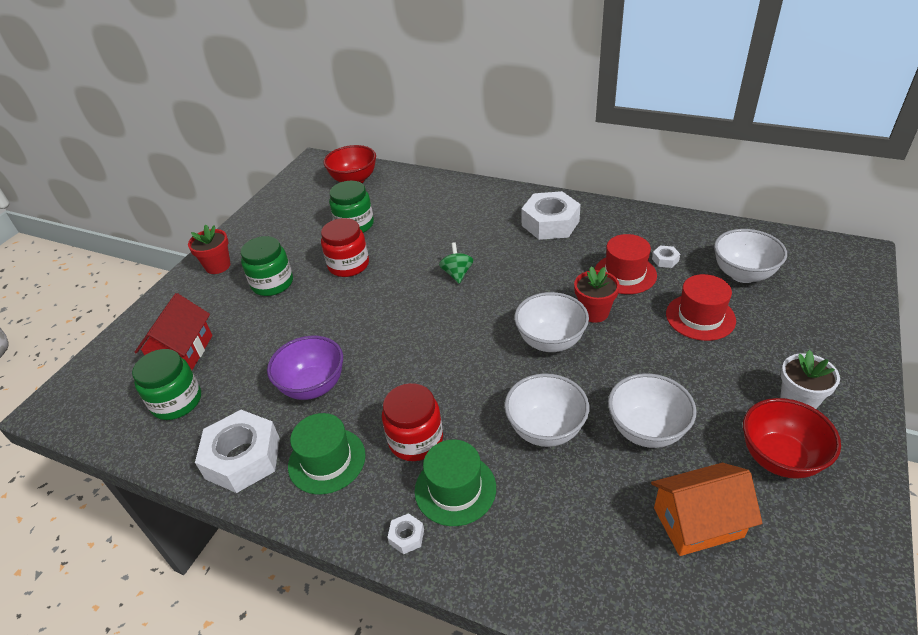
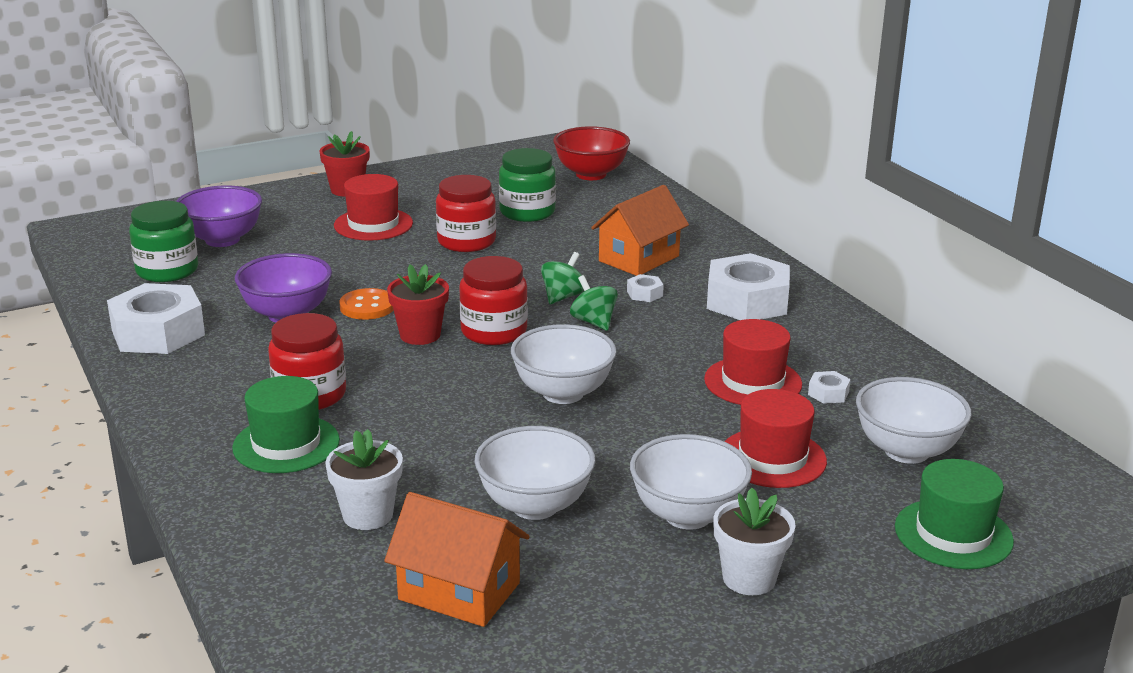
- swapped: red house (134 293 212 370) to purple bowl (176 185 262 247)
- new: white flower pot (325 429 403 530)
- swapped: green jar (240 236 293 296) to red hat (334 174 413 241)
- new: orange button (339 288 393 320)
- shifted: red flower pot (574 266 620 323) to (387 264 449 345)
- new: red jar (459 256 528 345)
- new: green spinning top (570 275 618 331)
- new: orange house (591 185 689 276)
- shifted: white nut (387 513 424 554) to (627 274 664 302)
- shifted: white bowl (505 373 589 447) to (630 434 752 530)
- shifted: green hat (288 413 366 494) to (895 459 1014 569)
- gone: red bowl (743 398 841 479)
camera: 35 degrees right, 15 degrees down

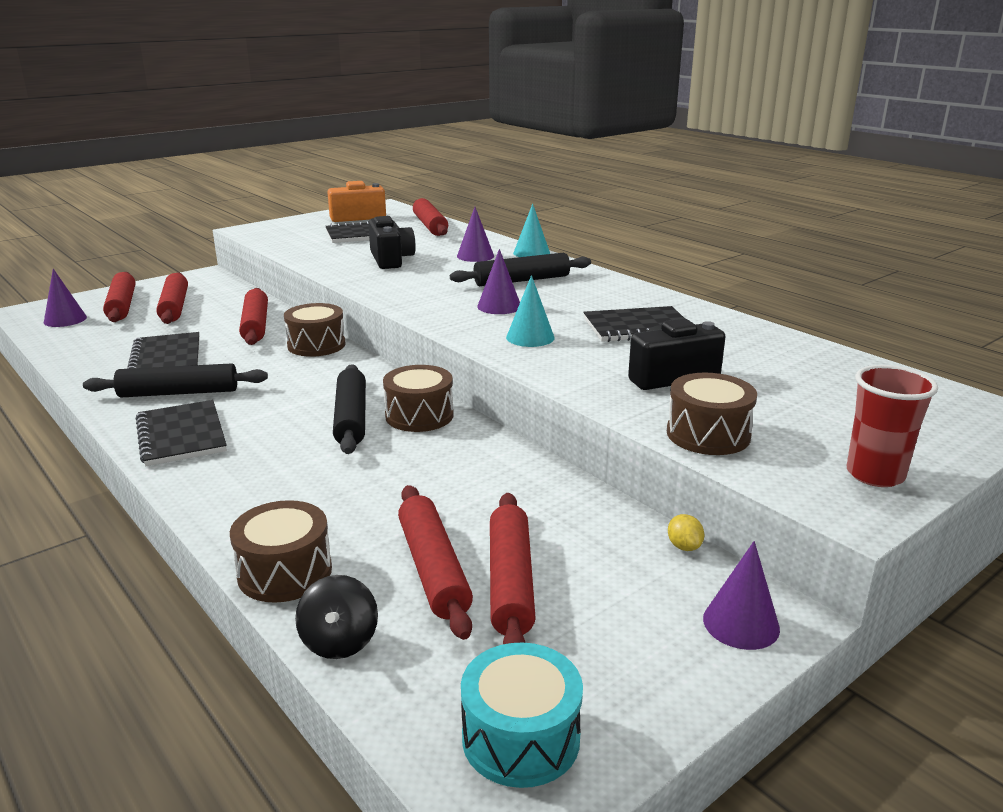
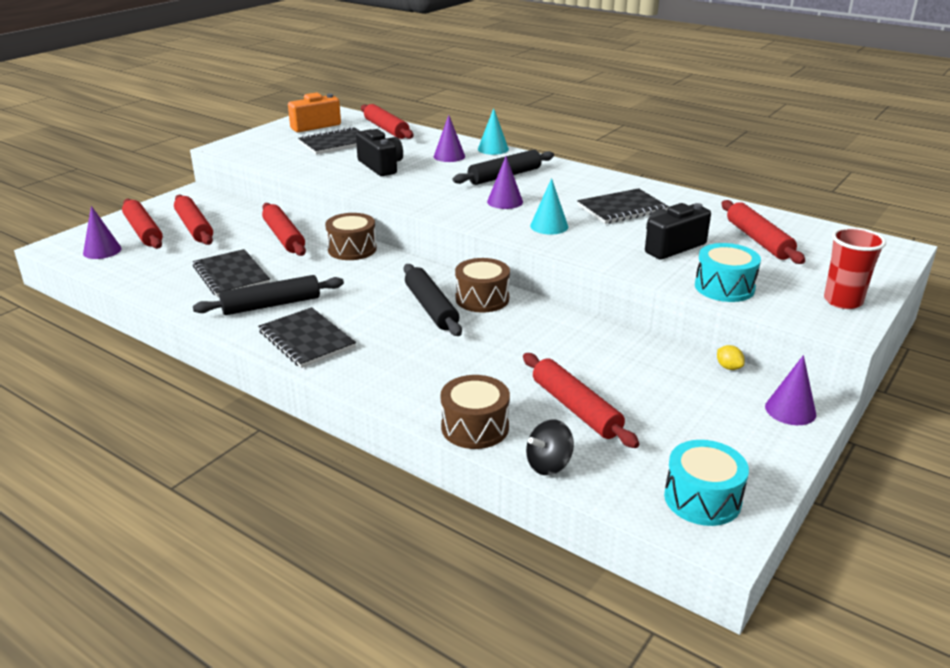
- rotated: black spinning top (295 575 378 659) = (526 420 574 475) 75 degrees clockwise
- repainted: brown drum (667 373 757 455) to turquoise drum (695 243 761 302)
- shifted: red rolling pin (490 493 536 644) to (721 200 805 264)
camera: 15 degrees left, 5 degrees up

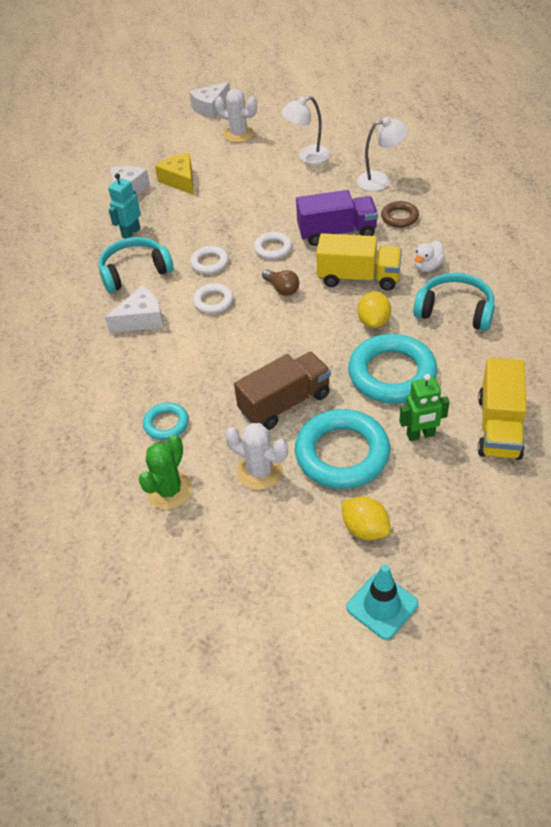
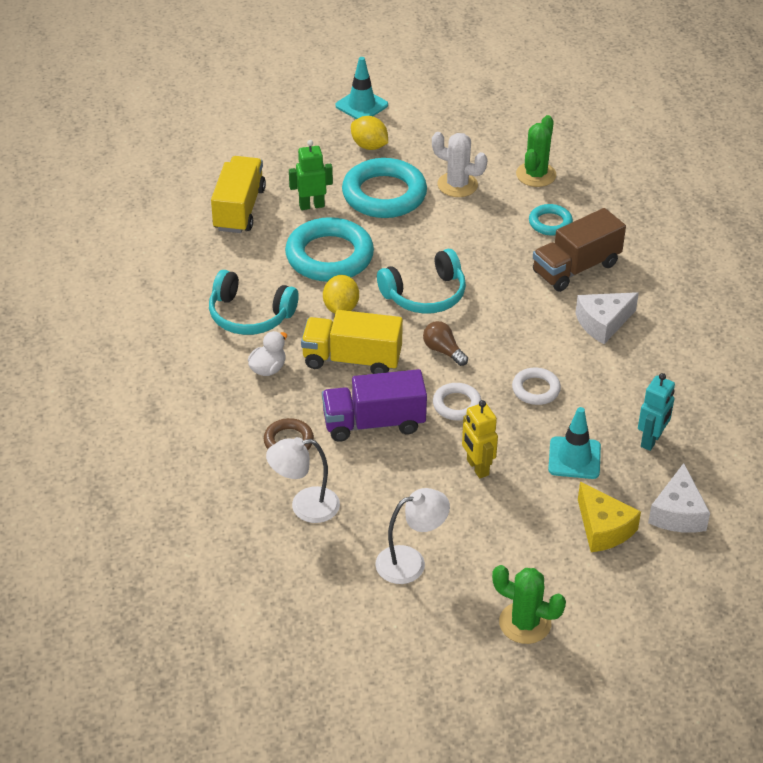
- shifted: turquoise headphones (99 237 174 293) to (377 249 466 314)
- new: yellow robot (462 400 498 478)
- repainted: white cactus (215 89 257 143) to green cactus (492 565 566 644)
- shifted: brown truck (234 352 331 430) to (533 208 626 292)
- new: turquoise traffic cone (548 407 601 479)
- gone: white cheese (189 82 230 119)
- gone: white ring (193 283 233 314)
camera: 175 degrees right, 5 degrees down

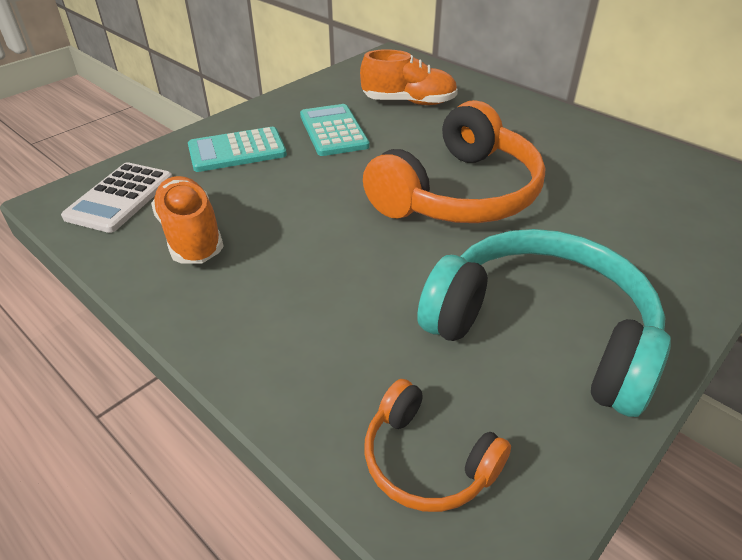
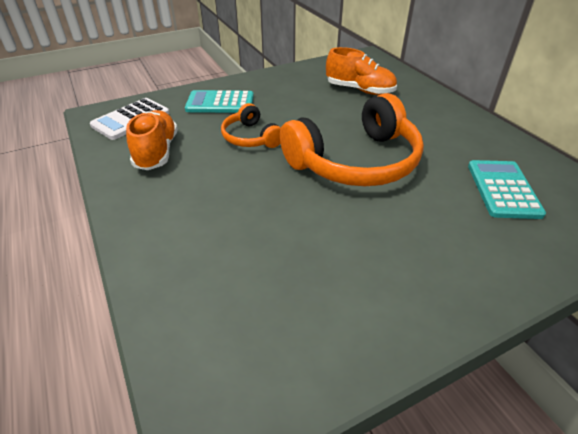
- shifted: orange headphones (364 379 511 512) to (221 103 281 148)
- shifted: turquoise calculator (300 104 369 156) to (468 160 546 219)
- gone: turquoise headphones (417 229 671 417)
camera: 20 degrees right, 0 degrees up

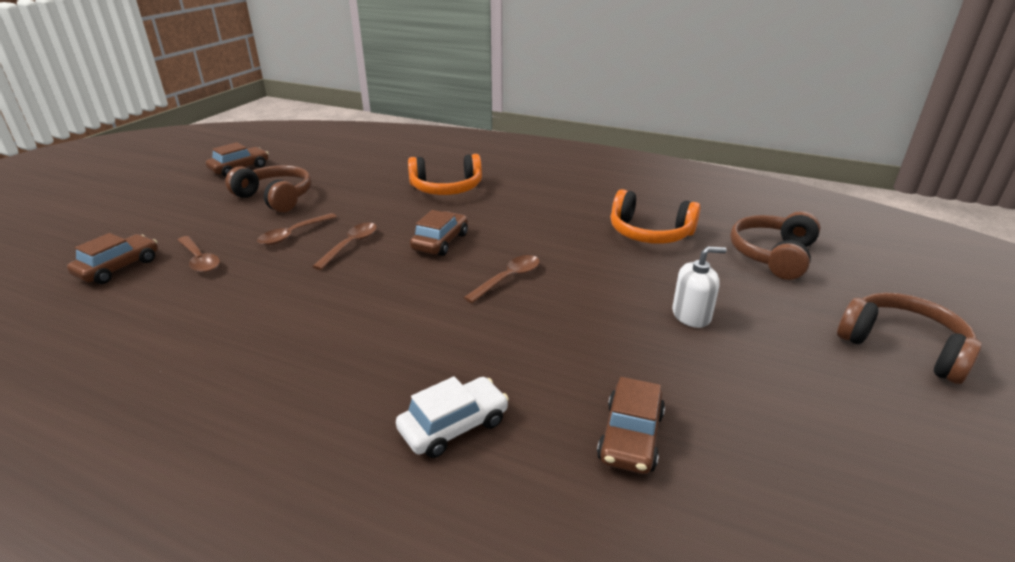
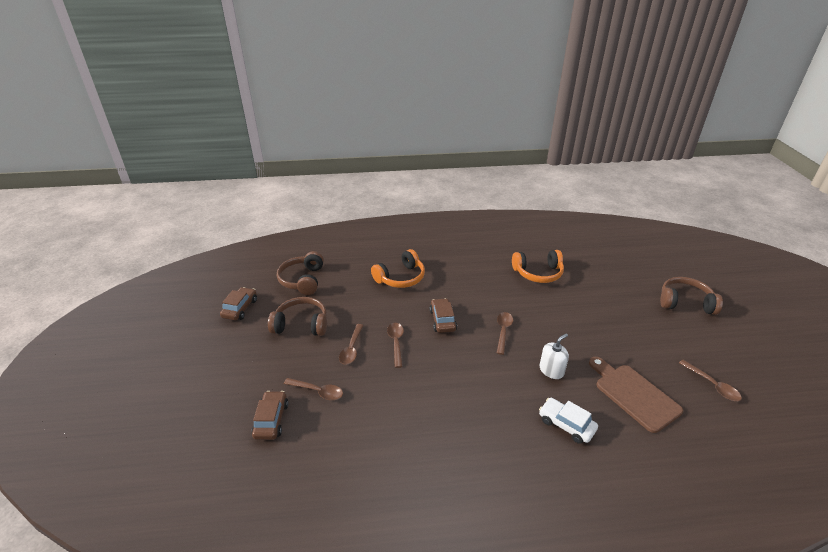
- shifted: brown headphones (730 211 821 280) to (277 251 324 295)
- rotated: white car (396 376 509 458) = (539 398 598 444) 75 degrees counterclockwise
- shifted: white soap dispenser (672 246 727 328) to (540 333 569 379)
- swapped: brown car (597 377 665 474) to brown cutting board (589 357 683 433)
- new: brown spoon (679 360 742 401)
camera: 30 degrees left, 5 degrees up

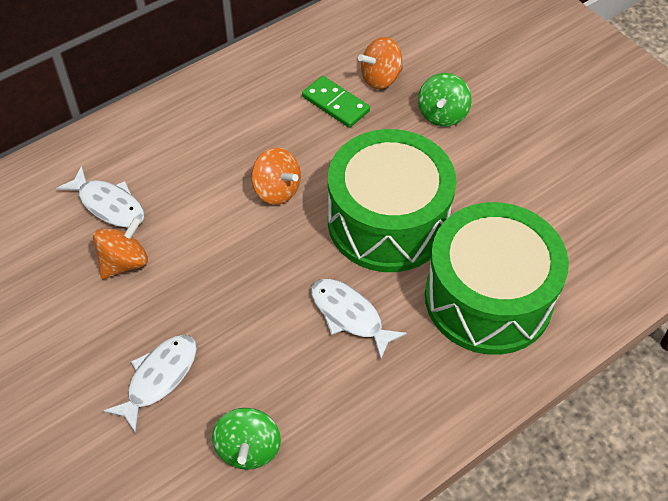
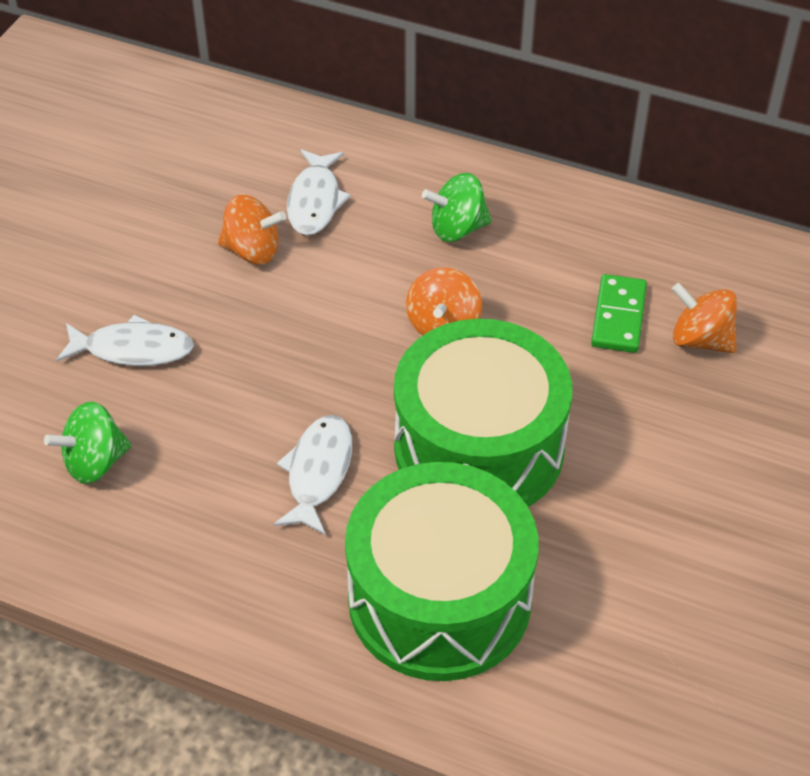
- shifted: green spinning top (418 73 472 127) to (422 173 492 242)
camera: 60 degrees right, 5 degrees down

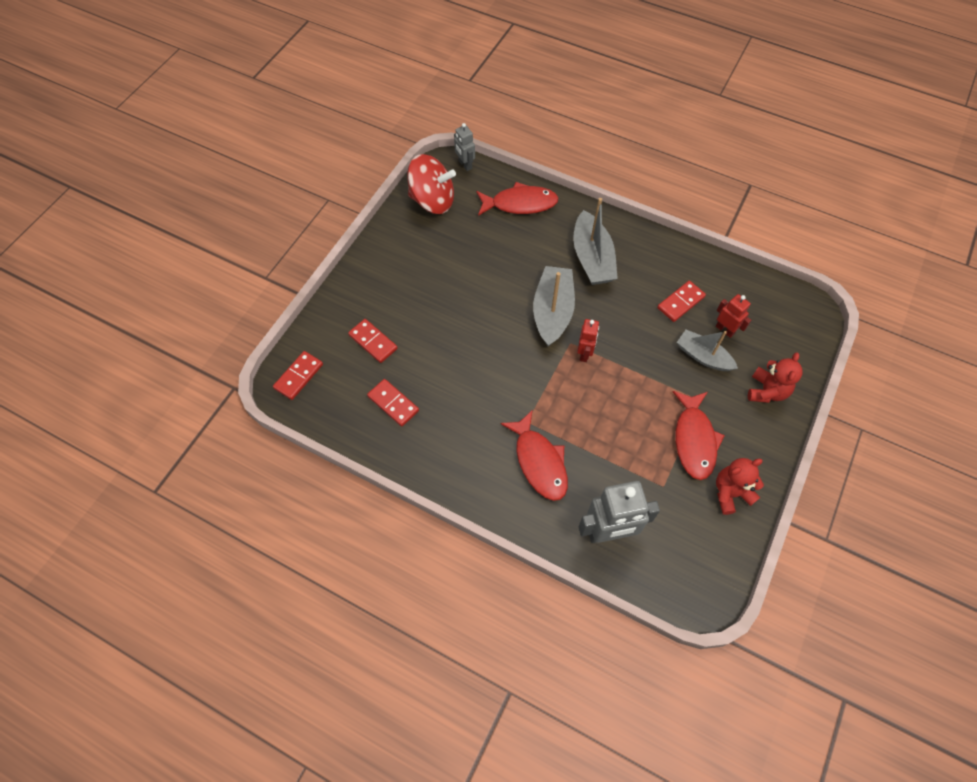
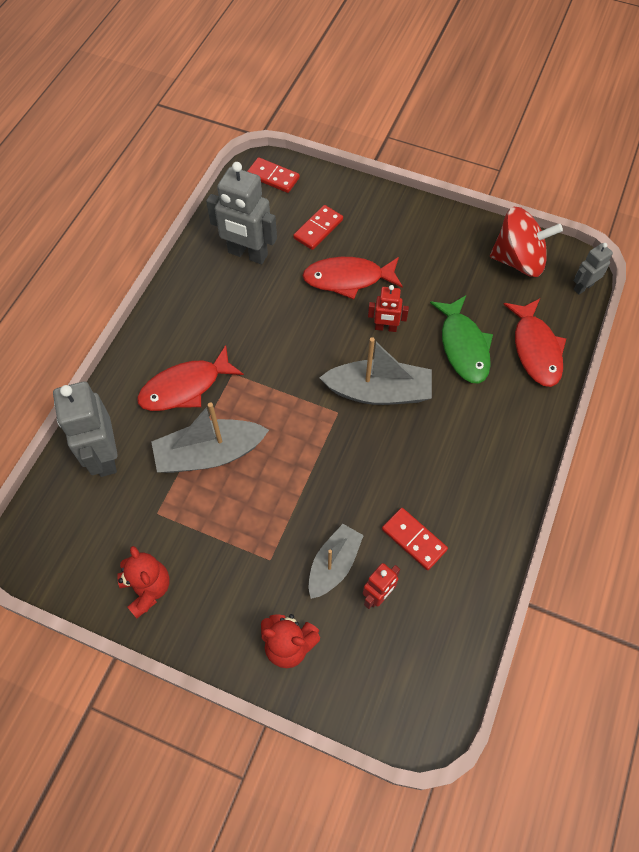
- shifted: grey boat (573 198 618 285) to (151 402 269 473)
- swapped: red domino (367 379 419 427) to grey robot (206 162 277 264)
- shifted: red fish (673 391 725 480) to (302 257 403 299)
- shifted: red robot (577 319 599 362) to (368 285 409 332)
- new: green fish (430 296 493 383)
- rotated: red spinning top (407 154 456 214) = (490 207 563 277) 90 degrees counterclockwise
camera: 85 degrees right, 0 degrees up

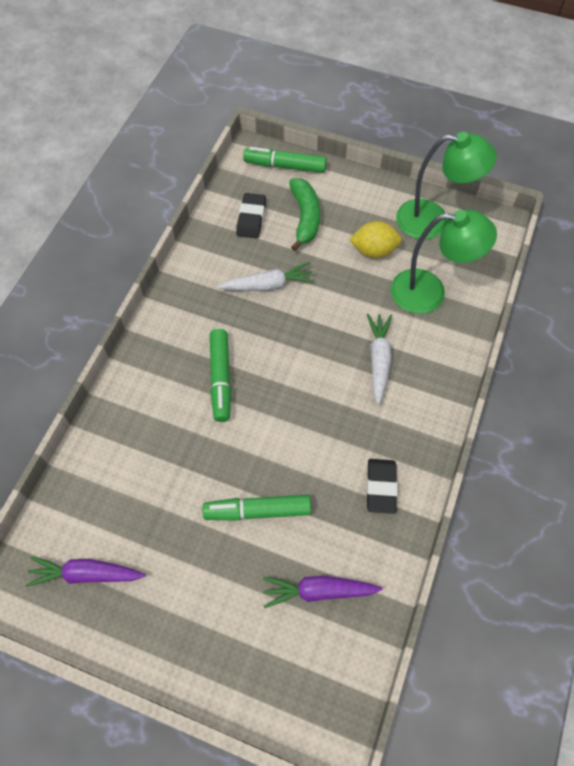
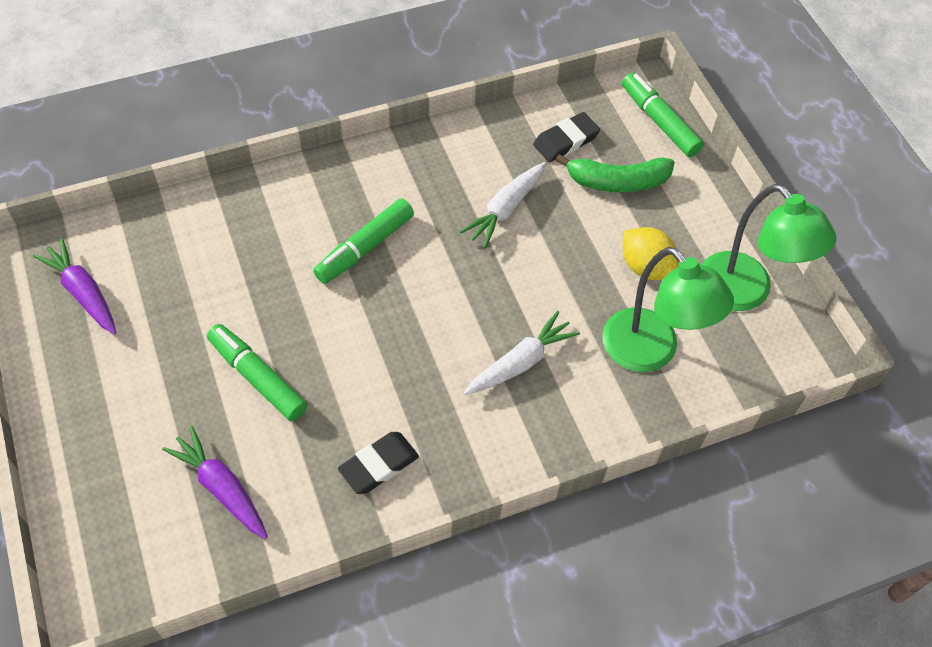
- rotated: white carrot (218 262 315 291) = (460 162 546 248) 90 degrees clockwise
- rotated: green banana (289 178 320 251) = (556 154 675 192) 45 degrees clockwise
camera: 45 degrees right, 5 degrees down

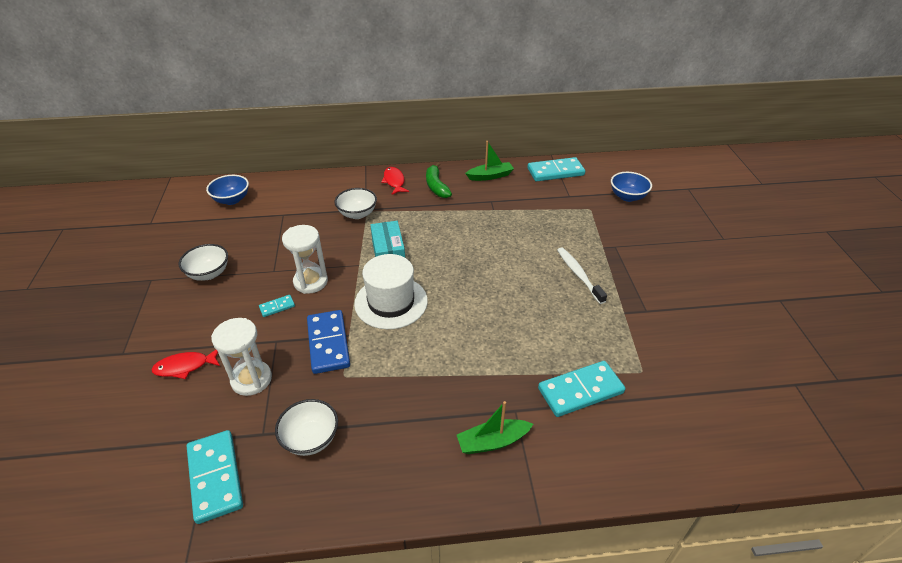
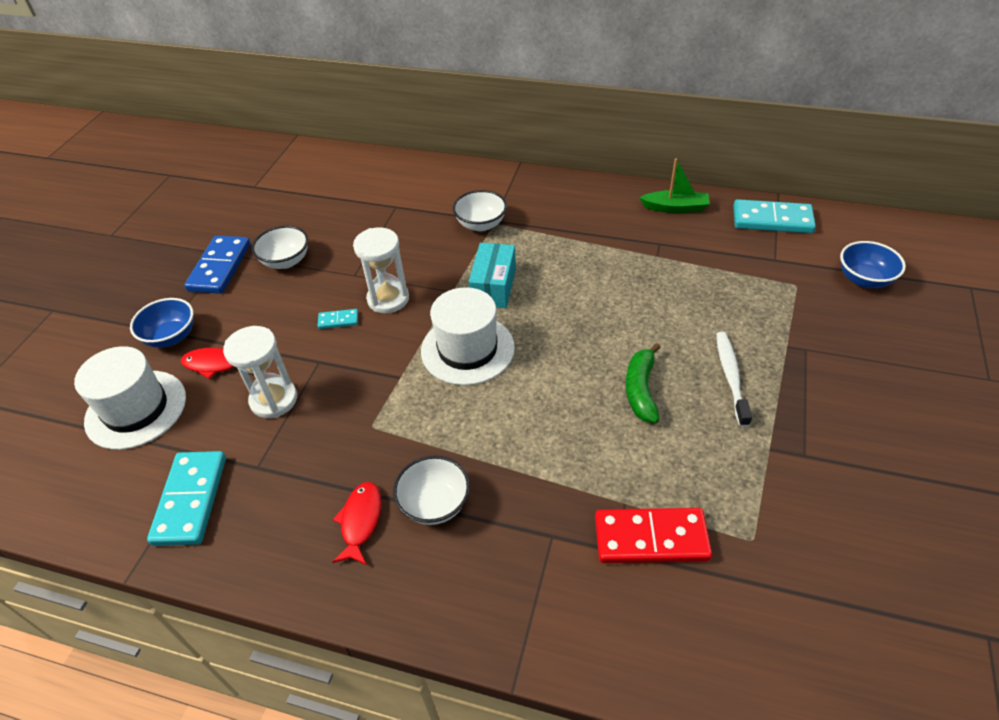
- new: white hat (74 346 186 450)
- shifted: blue bowl (206 175 249 205) to (130 298 194 348)
- shifted: blue domino (307 310 350 374) to (184 235 250 294)
- shifted: red fish (381 167 409 195) to (332 482 381 565)
- shifted: white bowl (275 399 338 456) to (393 455 470 525)
- repainted: turquoise domino (538 361 625 417) to red domino (595 508 712 563)
- shifted: green banana (426 162 452 198) to (626 343 661 423)
- gone: green boat (457 401 533 454)
camera: 25 degrees right, 5 degrees up

